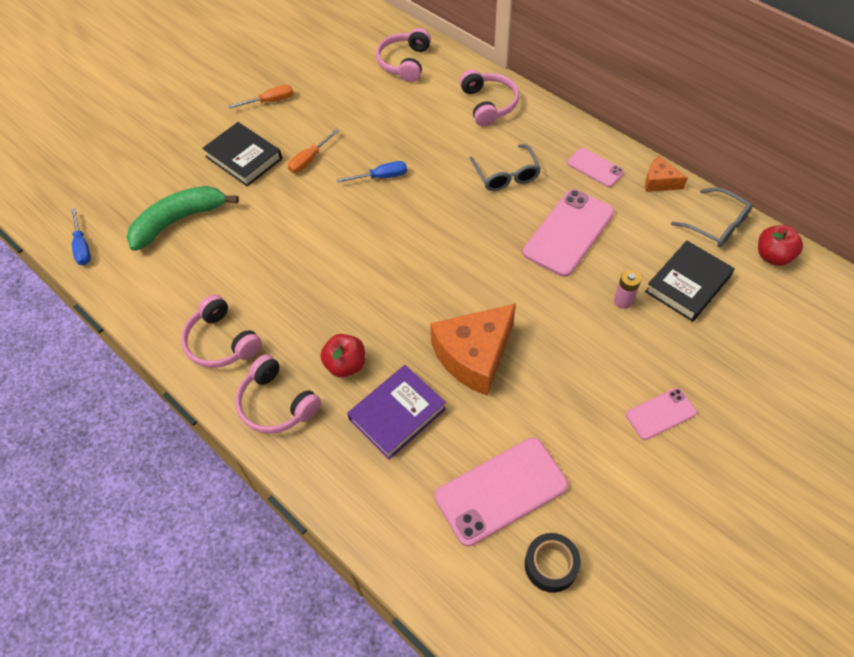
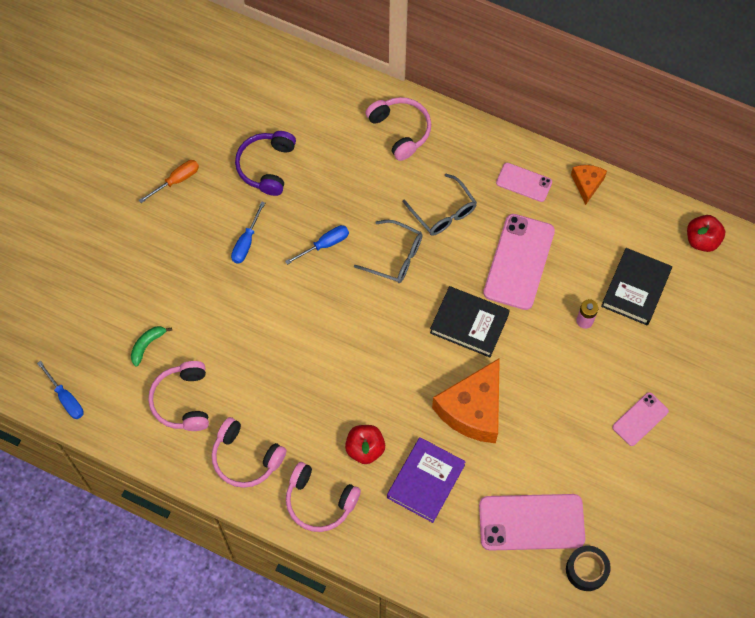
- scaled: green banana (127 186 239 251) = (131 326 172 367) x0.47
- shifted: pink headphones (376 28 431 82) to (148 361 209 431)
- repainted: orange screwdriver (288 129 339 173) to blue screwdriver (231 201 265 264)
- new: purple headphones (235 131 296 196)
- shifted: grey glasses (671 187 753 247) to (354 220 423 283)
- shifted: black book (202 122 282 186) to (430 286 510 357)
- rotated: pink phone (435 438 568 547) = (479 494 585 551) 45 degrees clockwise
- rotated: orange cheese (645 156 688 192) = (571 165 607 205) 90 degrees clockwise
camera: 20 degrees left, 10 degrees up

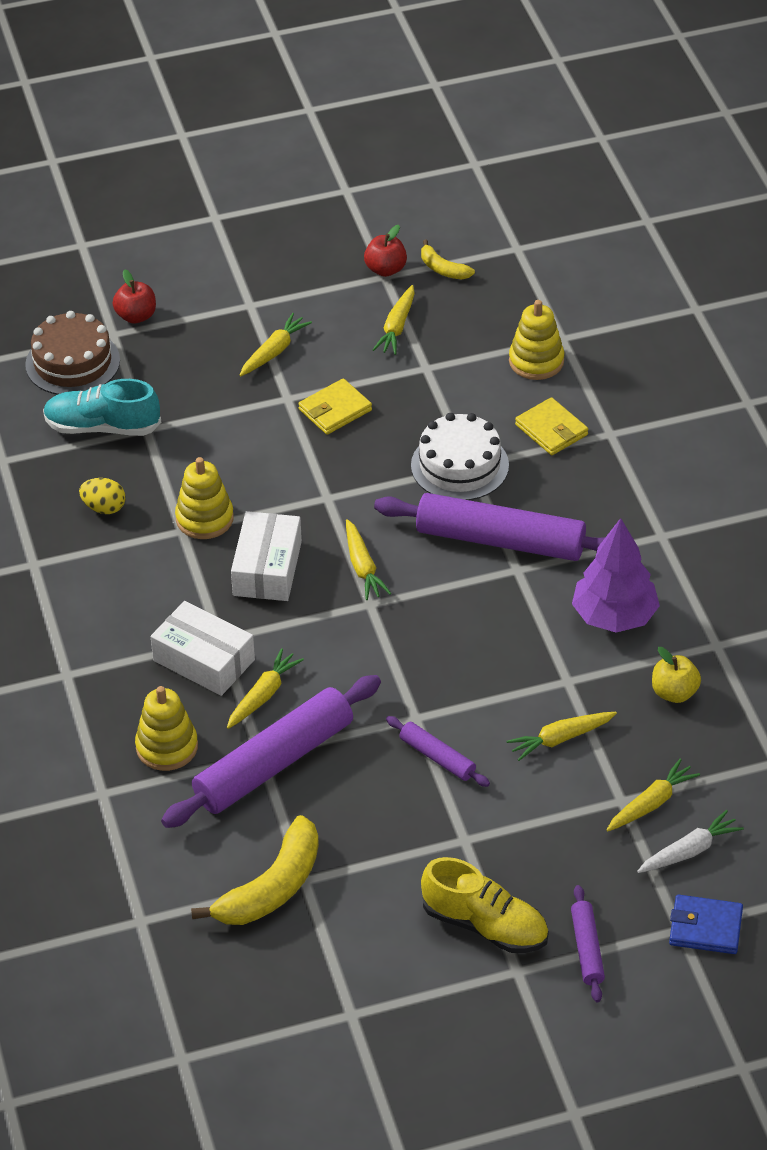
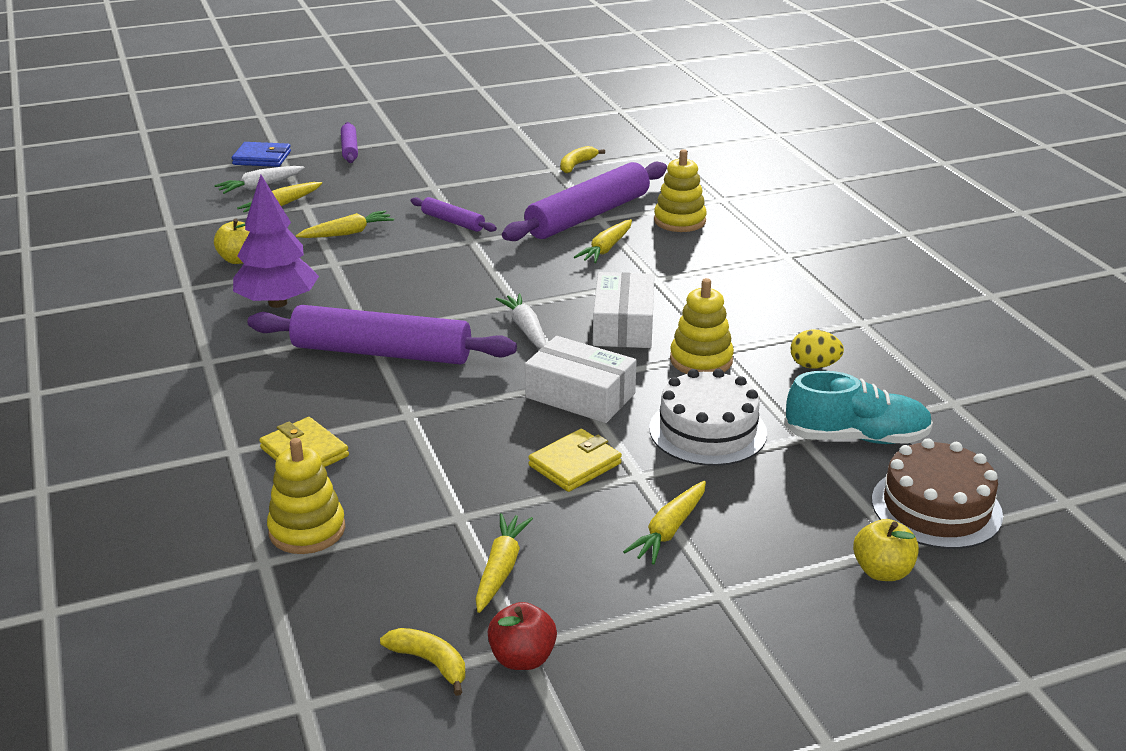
- repainted: yellow carrot (346 519 391 600) to white carrot (496 293 546 349)
- shifted: white box (151 601 255 696) to (525 336 637 423)
- scaled: yellow banana (191 815 319 925) = (561 146 605 173) x0.52
- shifted: white cake (411 413 509 500) to (649 369 767 466)
- repainted: red apple (113 269 156 323) to yellow apple (853 519 919 581)
- gone: yellow shoe (421 857 549 953)
camera: 175 degrees right, 15 degrees down

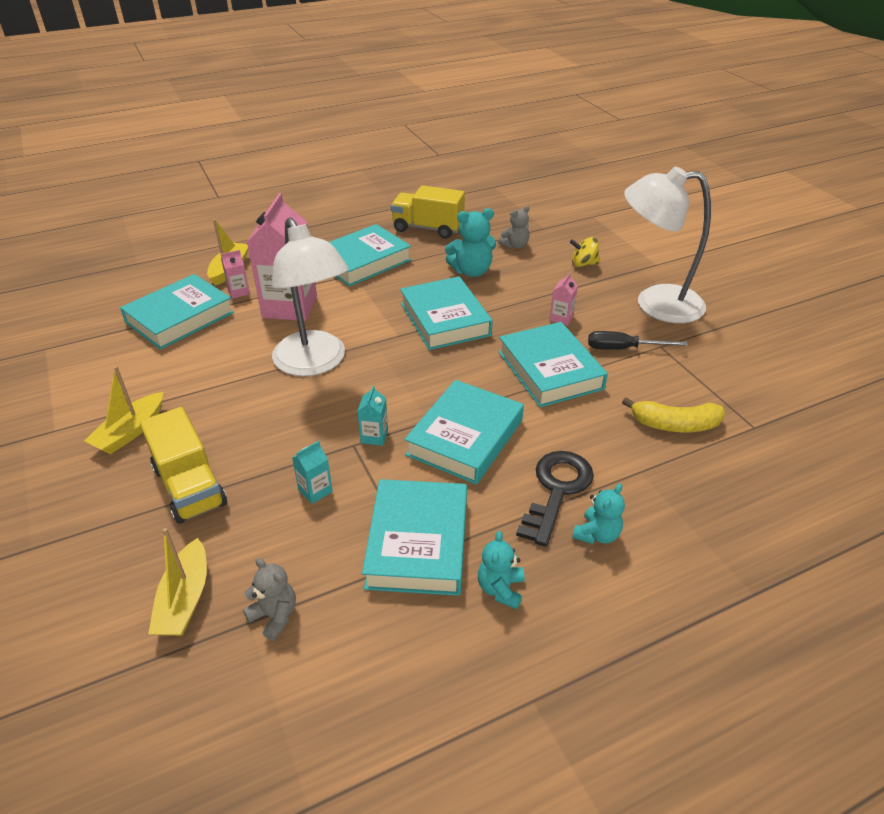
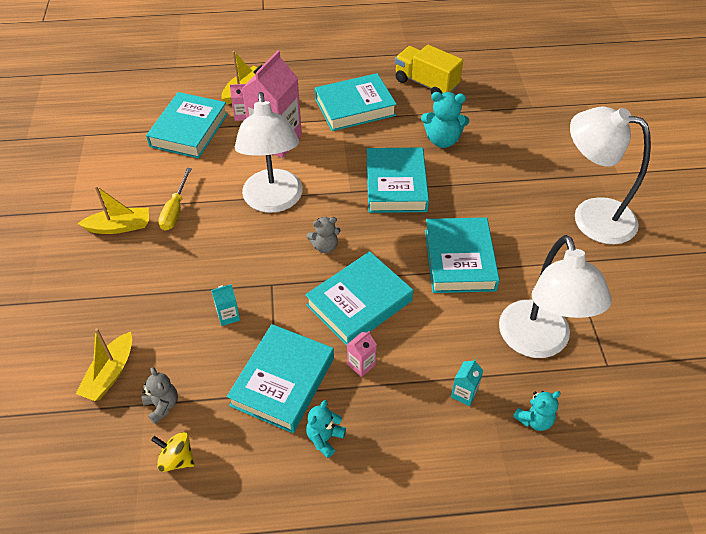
- rotated: yellow boat (84 366 163 454) = (77 186 149 234) 150 degrees counterclockwise
- rotated: turquoise book (120 274 234 350) = (146 92 228 159) 45 degrees counterclockwise
- shifted: yellow spinning top (570 237 600 267) to (151 432 195 472)
- new: yellow screwdriver (158 168 192 231)
- shifted: grey teddy bear (498 206 530 249) to (307 217 340 253)
- shifted: pink carton (549 273 578 326) to (347 331 377 377)
- shifted: turquoise carton (357 385 388 446) to (451 359 484 406)
- swapped: yellow banana (622 397 725 433) to white lamp (499 235 612 358)
- shifted: turquoise teddy bear (572 483 625 544) to (513 391 560 431)
- gone: yellow truck (140 407 227 524)
- gone: black key (516 451 594 547)
- gone: black screwdriver (588 331 688 350)
camera: 20 degrees right, 10 degrees up

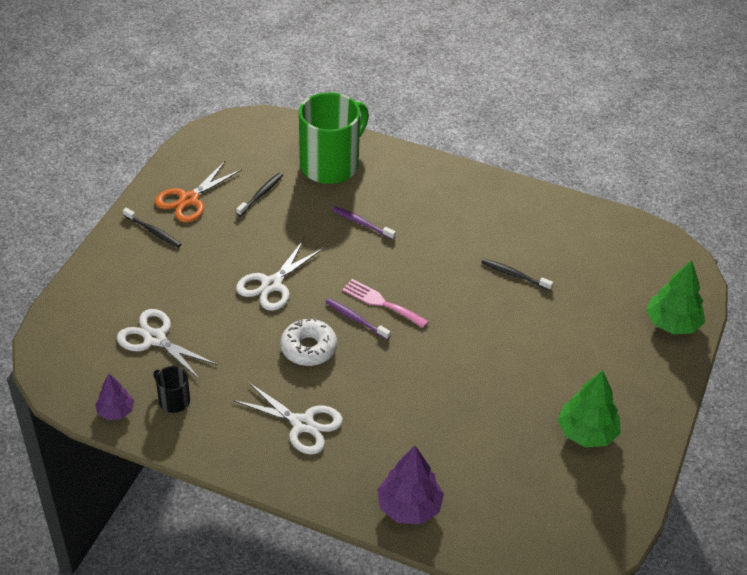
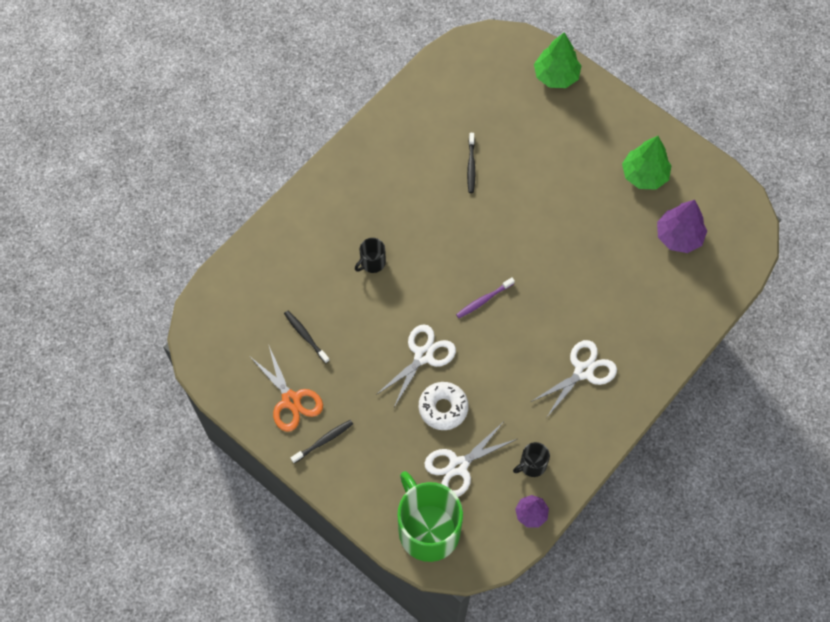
- swapped: purple toothbrush (332 206 396 240) to black mug (355 238 386 273)
- rotated: white scissors (236 240 323 311) = (376 324 456 407) 105 degrees counterclockwise
- shifted: green mug (299 92 369 184) to (398 471 463 562)
- shifted: white donut (281 318 337 366) to (419 382 469 430)
- rotated: black toothbrush (481 259 553 290) = (467 133 475 193) 45 degrees counterclockwise
- shifted: purple tree (377 446 444 525) to (657 200 707 253)
- gone: pink fork (342 279 429 328)
camera: 70 degrees left, 20 degrees up

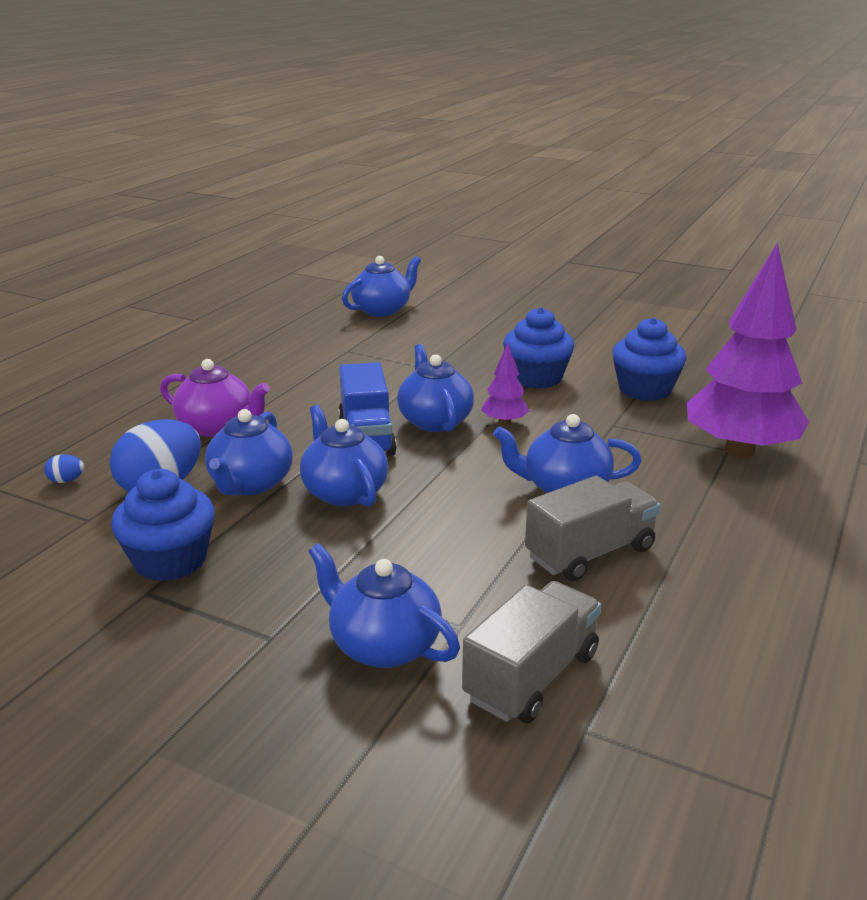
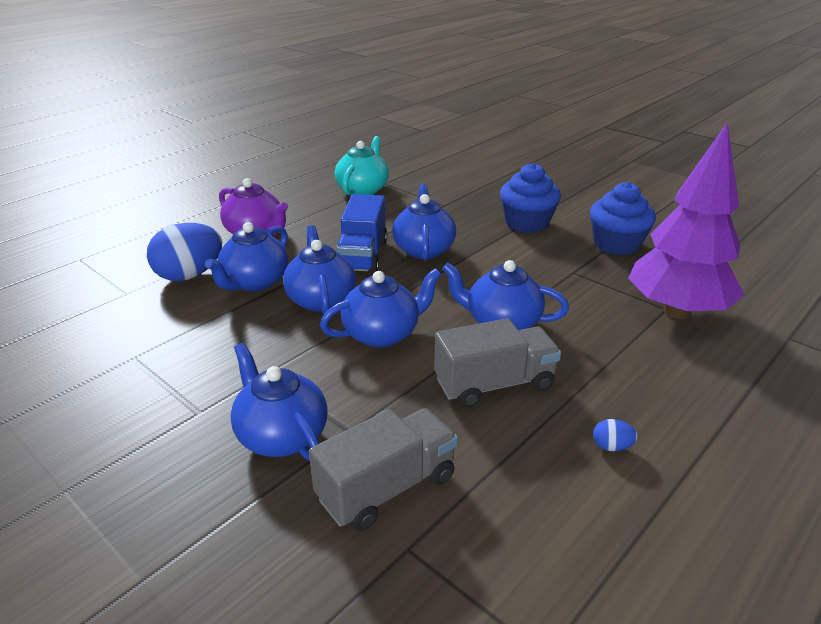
- shifted: blue teapot (342 256 421 317) to (320 268 442 348)
- new: turquoise teapot (335 136 389 195)
- shifted: blue egg (44 454 84 483) to (593 419 638 451)
- gone: blue cupcake (111 469 215 581)
- gone: purple tree (481 343 529 426)
camera: 15 degrees right, 5 degrees up

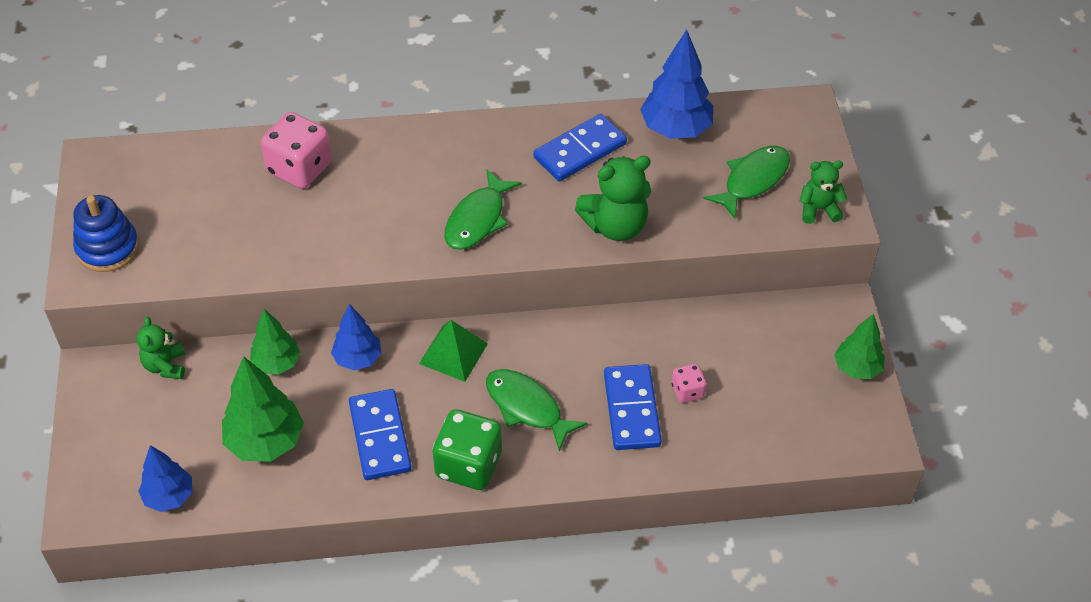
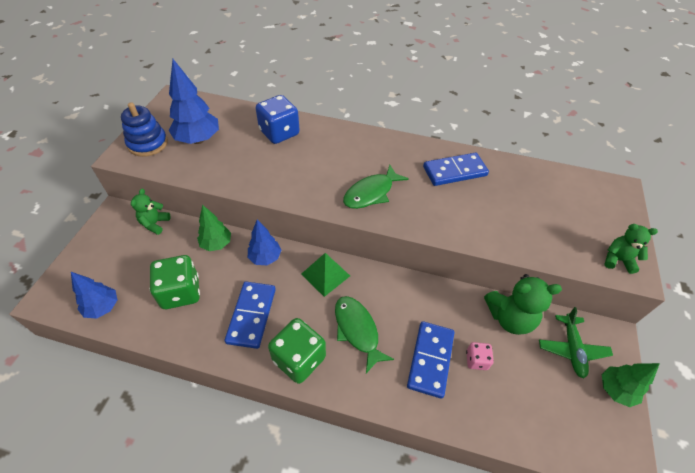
- swapped: green tree (222 356 304 462) to green dice (150 255 200 309)
- shifted: blue tree (640 30 713 139) to (168 59 219 144)
- repainted: pink dice (261 112 332 189) to blue dice (256 95 300 144)
- shifted: green teddy bear (575 156 651 241) to (484 274 562 335)
- new: green plane (539 307 613 379)
- gone: green fish (704 146 790 219)
camera: 20 degrees right, 0 degrees up

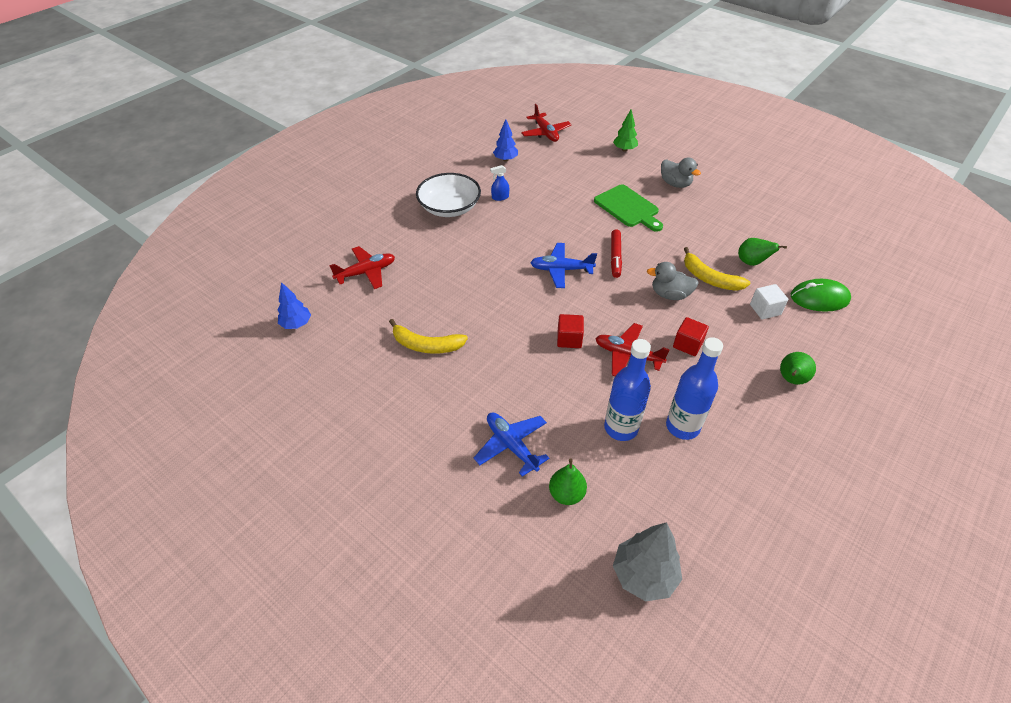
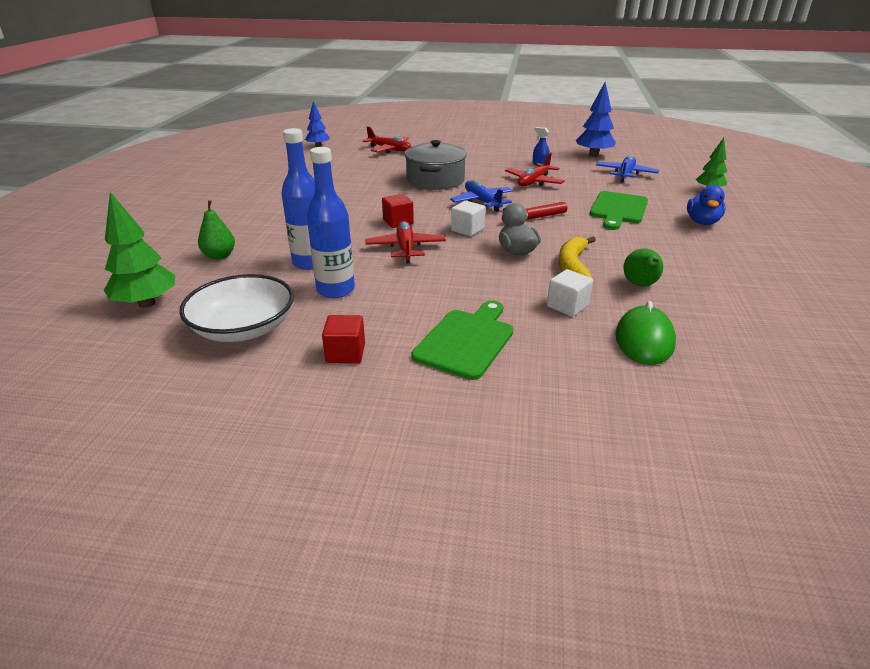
- repainted: grey tree (613 522 682 602) to green tree (104 192 175 308)
- shifted: white bowl (416 173 481 217) to (179 274 294 342)
- shifted: red cube (673 317 709 356) to (322 315 365 363)
- new: grey pot (404 140 467 190)
- swapped: green pear (780 352 816 385) to green cutting board (412 301 513 380)
- new: white cube (451 201 485 236)
- shifted: red plane (521 104 572 142) to (505 152 565 186)
- scaled: blue tree (493 119 518 162) = (576 82 616 157) x1.52
- shifted: blue plane (474 412 549 477) to (596 155 659 182)
- rotated: green mouse (791 279 851 312) = (615 301 676 365) 45 degrees clockwise
- repainted: grey duck (661 157 701 188) to blue duck (687 185 726 225)
- gone: yellow banana (389 319 468 354)
camera: 60 degrees right, 15 degrees down

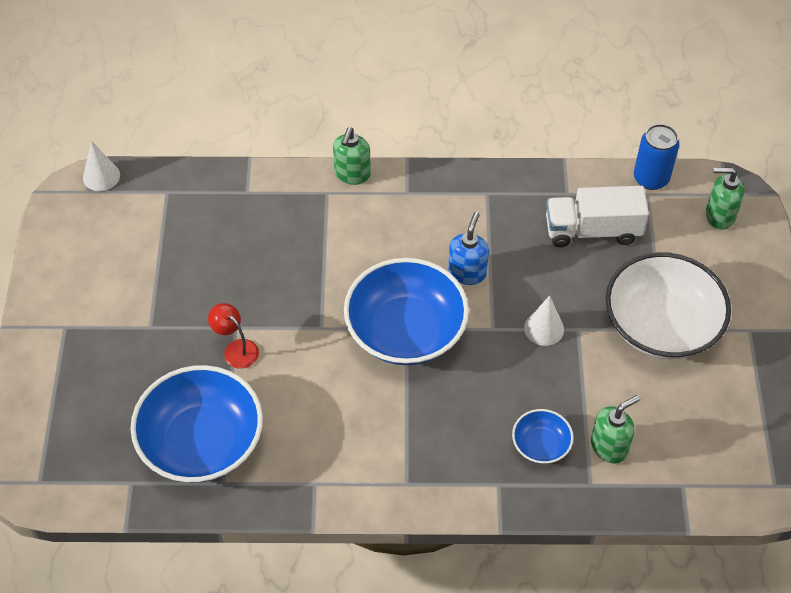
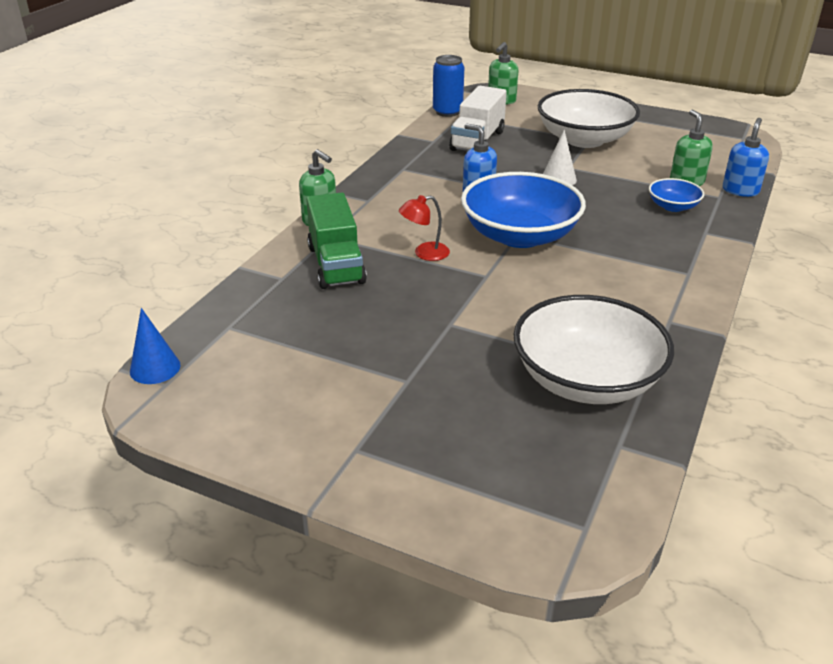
- repainted: white cone (83 141 120 191) to blue cone (130 308 181 384)
- new: green truck (306 193 367 289)
- shifted: red lamp (208 303 259 369) to (399 195 450 261)
- repainted: blue bowl (130 365 263 483) to white bowl (513 295 674 404)
- new: blue soap dispenser (723 118 769 197)
camera: 65 degrees left, 20 degrees down

